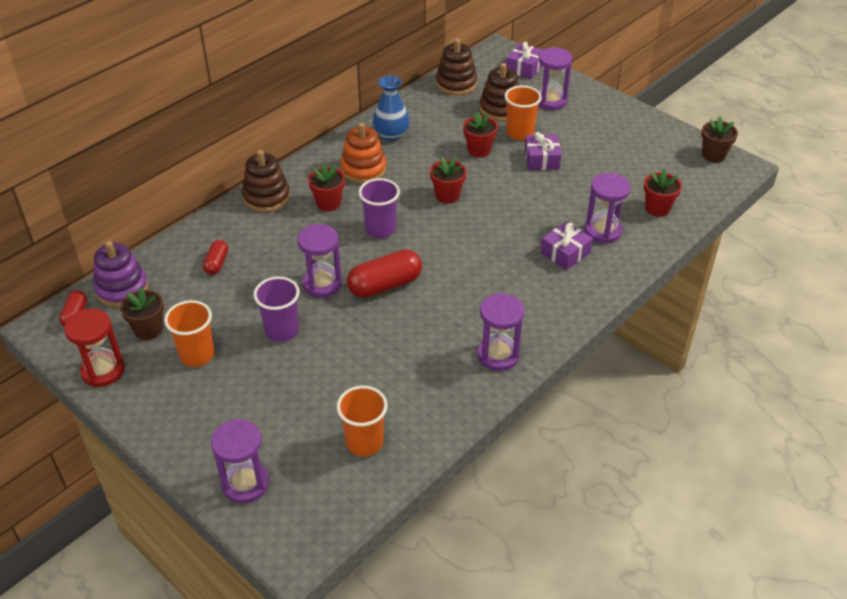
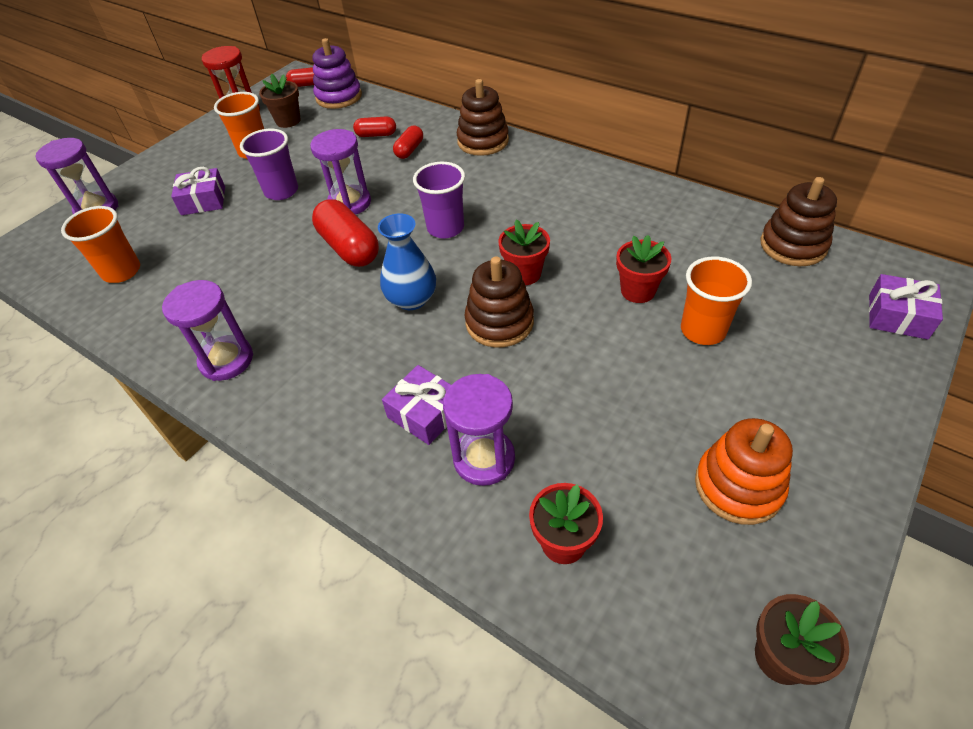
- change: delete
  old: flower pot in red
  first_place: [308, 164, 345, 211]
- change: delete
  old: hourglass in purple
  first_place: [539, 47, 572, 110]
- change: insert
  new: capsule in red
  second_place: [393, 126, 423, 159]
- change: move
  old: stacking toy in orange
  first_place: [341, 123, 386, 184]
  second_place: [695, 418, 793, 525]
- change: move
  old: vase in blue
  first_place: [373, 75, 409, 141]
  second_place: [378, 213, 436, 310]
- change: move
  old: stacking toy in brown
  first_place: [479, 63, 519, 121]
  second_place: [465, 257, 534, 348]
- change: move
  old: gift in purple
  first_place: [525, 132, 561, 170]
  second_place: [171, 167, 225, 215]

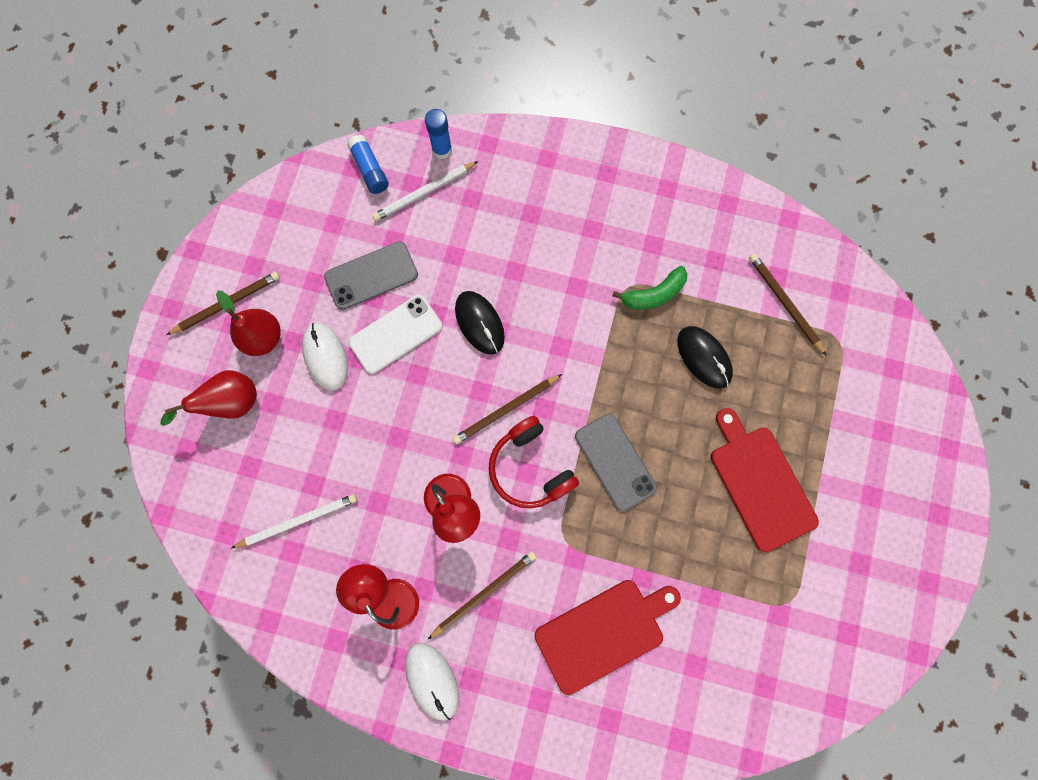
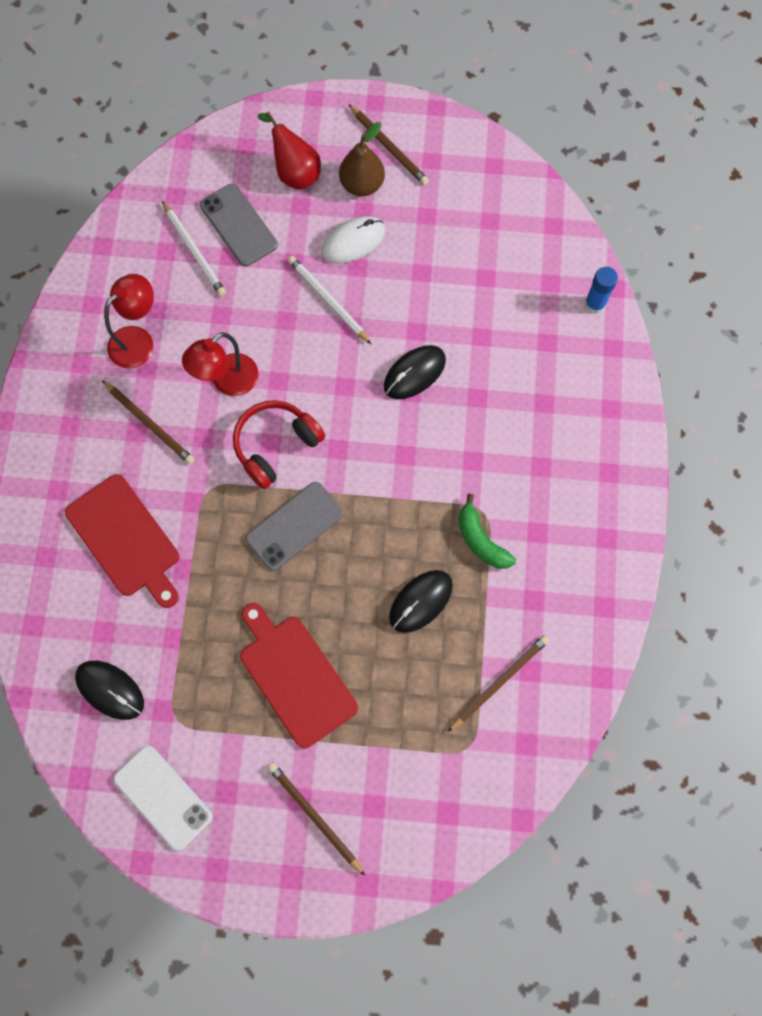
- change: delete
  old: glue stick in blue
  first_place: [347, 135, 389, 194]
- change: delete
  old: mouse in white
  first_place: [405, 643, 459, 720]
- change: insert
  new: mouse in black
  second_place: [75, 661, 144, 720]
- change: move
  old: phone in grey
  first_place: [324, 241, 418, 310]
  second_place: [200, 184, 278, 266]
- change: move
  old: phone in white
  first_place: [349, 295, 442, 374]
  second_place: [113, 746, 213, 851]
- change: move
  old: pencil in white
  first_place: [372, 161, 478, 221]
  second_place: [288, 256, 371, 344]
- change: move
  old: pencil in brown
  first_place: [453, 374, 562, 444]
  second_place: [268, 762, 365, 876]
- change: recolor
  old: pear in red
  new: pear in brown
  first_place: [216, 290, 281, 356]
  second_place: [339, 122, 385, 196]
- change: rotate
  old: cutting board in red
  first_place: [711, 408, 819, 552]
  second_place: [240, 603, 358, 748]
  degrees: -90

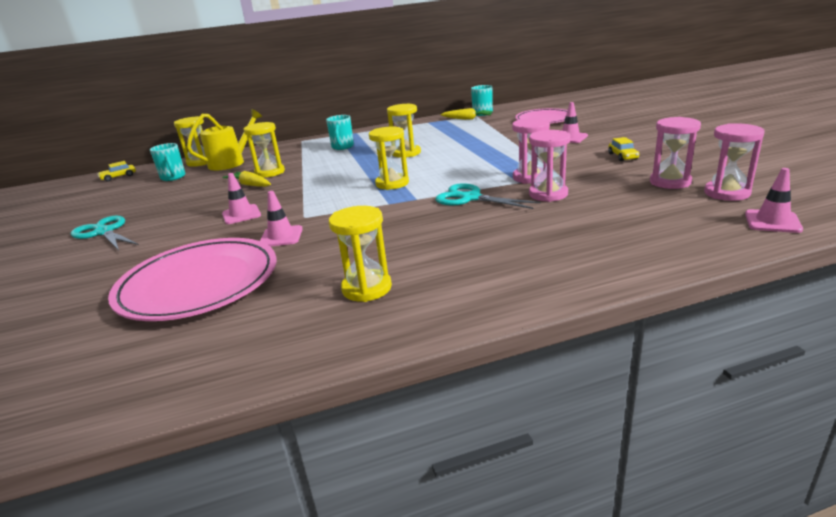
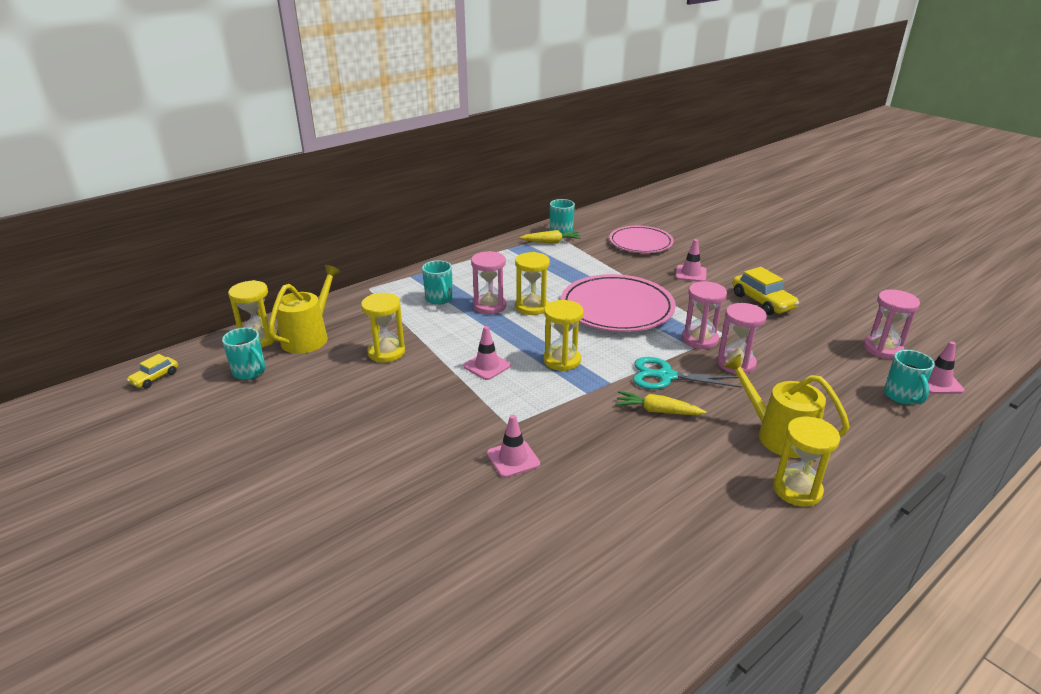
- change: delete
  old: scissors in turquoise
  first_place: [71, 216, 139, 251]
- change: insert
  new: watering can in yellow
  second_place: [724, 354, 850, 458]
- change: insert
  new: mug in turquoise
  second_place: [884, 350, 935, 405]
- change: move
  old: plate in pink
  first_place: [108, 238, 276, 321]
  second_place: [561, 274, 675, 332]
- change: move
  old: carrot in yellow
  first_place: [222, 171, 271, 187]
  second_place: [615, 391, 706, 415]
- change: move
  old: traffic cone in pink
  first_place: [222, 173, 261, 224]
  second_place: [464, 326, 511, 380]
- change: move
  old: hourglass in yellow
  first_place: [329, 206, 392, 302]
  second_place: [773, 417, 840, 507]
- change: move
  old: hourglass in pink
  first_place: [650, 117, 701, 189]
  second_place: [471, 251, 506, 314]
- change: resize
  old: car in yellow
  first_place: [608, 137, 639, 161]
  second_place: [733, 267, 799, 315]
  factor: 1.74

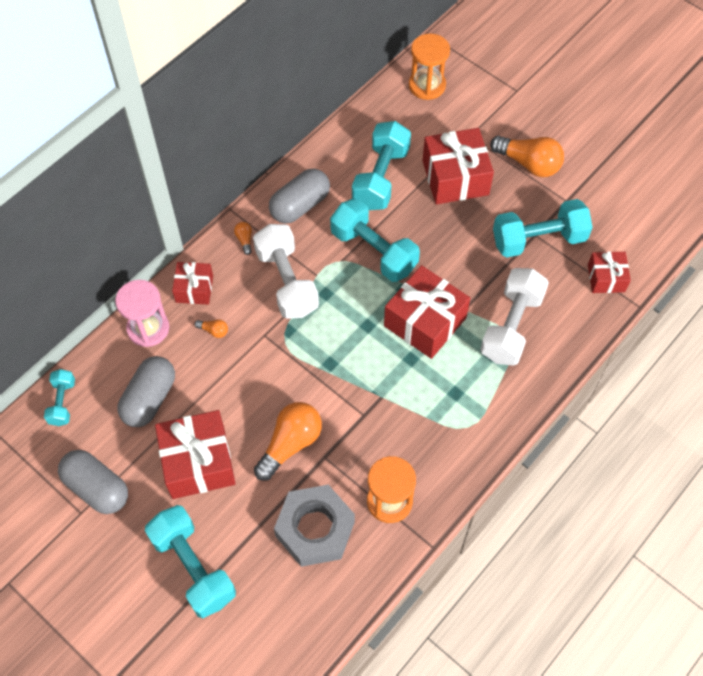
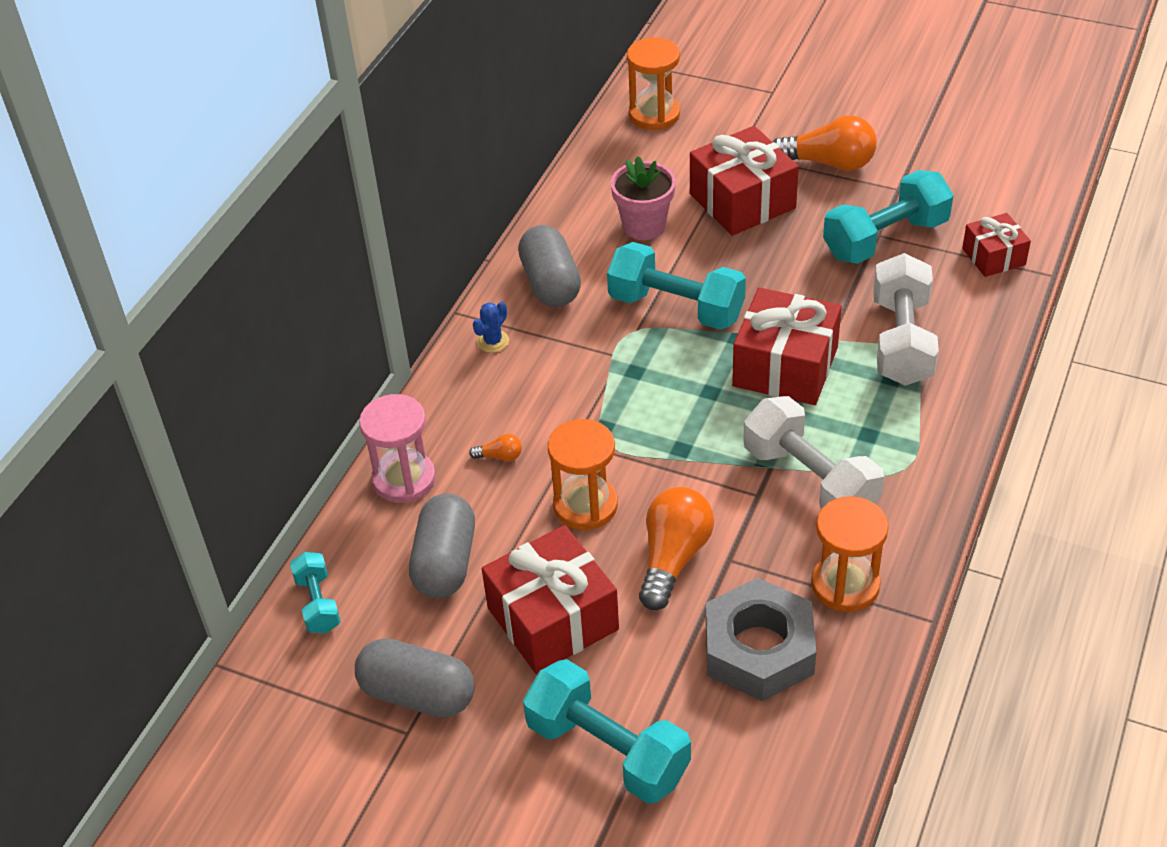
- change: delete
  old: gift in red
  first_place: [172, 262, 213, 305]
- change: insert
  new: hourglass in orange
  second_place: [548, 419, 618, 530]
- change: move
  old: dumbbell in white
  first_place: [253, 224, 319, 319]
  second_place: [743, 396, 884, 509]
- change: replace
  old: light bulb in orange
  new: cactus in blue
  first_place: [234, 222, 252, 255]
  second_place: [473, 302, 509, 353]
- change: replace
  old: dumbbell in turquoise
  new: flower pot in pink
  first_place: [352, 121, 411, 210]
  second_place: [611, 156, 676, 240]
- change: rotate
  old: capsule in grey
  first_place: [269, 169, 330, 223]
  second_place: [518, 225, 581, 307]
  degrees: -45

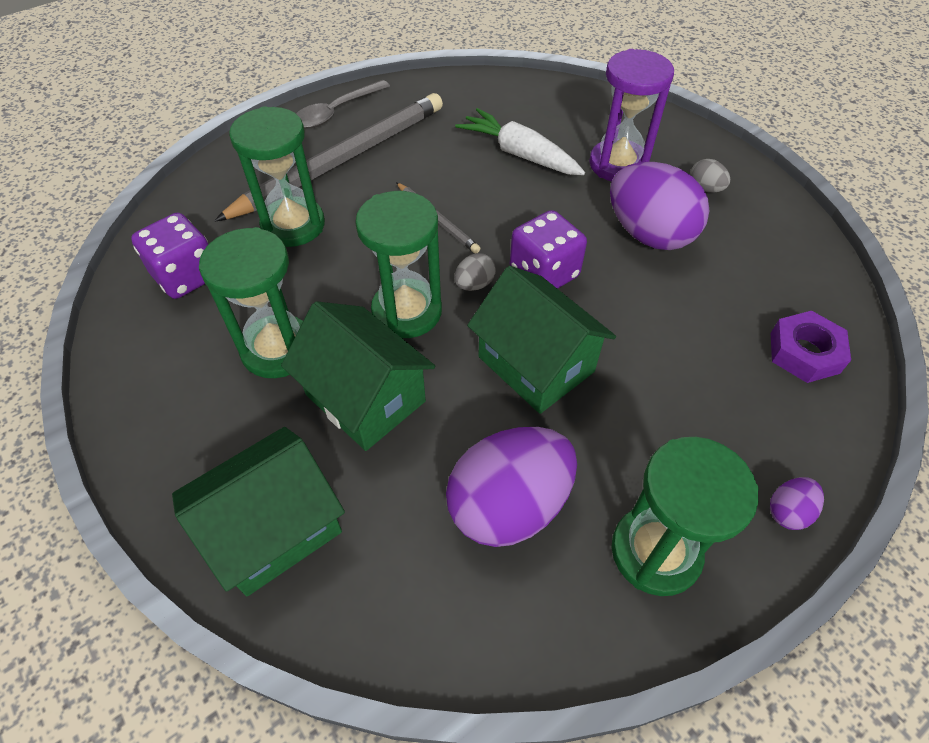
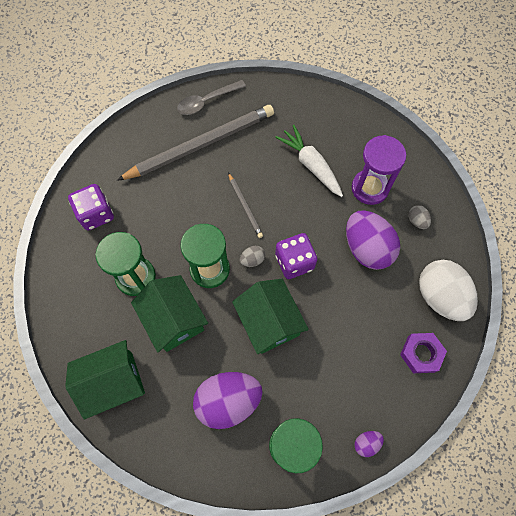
- change: delete
  old: hourglass in green
  first_place: [229, 106, 325, 247]
- change: insert
  new: egg in white
  second_place: [419, 260, 478, 321]

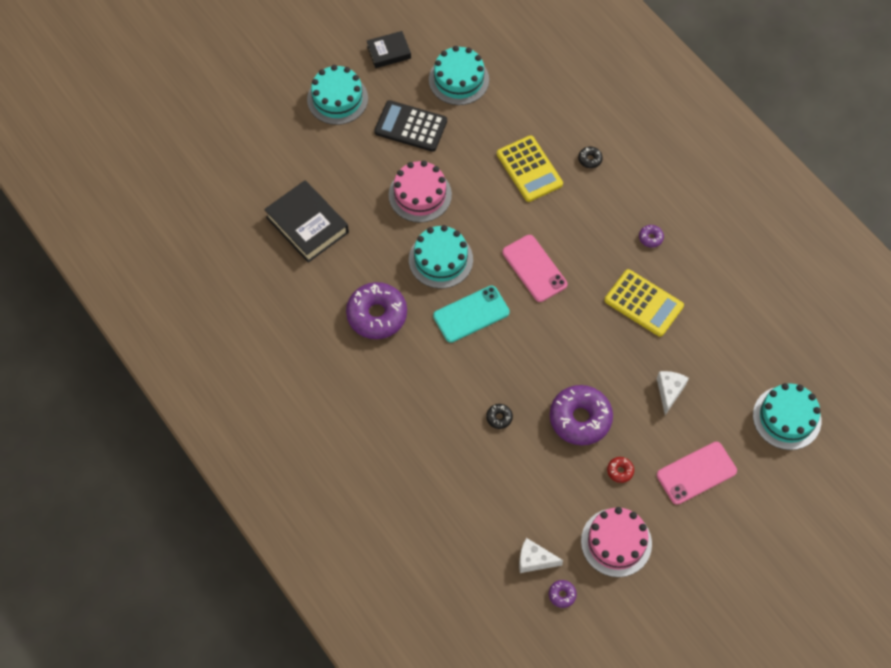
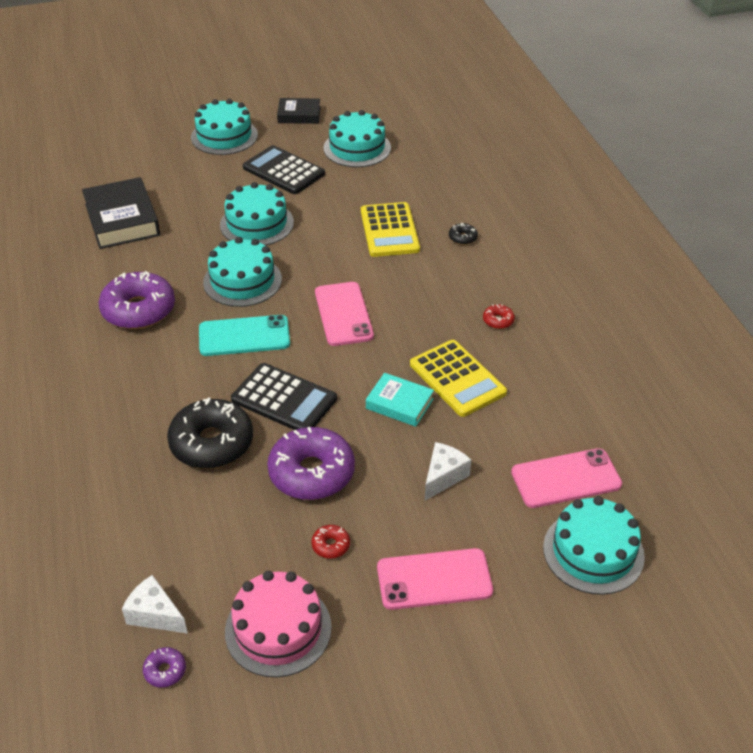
- change: insert
  new: calculator in black
  second_place: [231, 363, 337, 430]
- change: insert
  new: book in turquoise
  second_place: [366, 373, 434, 427]
- change: insert
  new: phone in pink
  second_place: [511, 448, 622, 508]
- change: recolor
  old: cake in pink
  new: cake in turquoise
  first_place: [389, 161, 452, 223]
  second_place: [220, 182, 294, 246]
- change: recolor
  old: donut in purple
  new: donut in red
  first_place: [639, 225, 664, 248]
  second_place: [483, 304, 515, 329]
- change: resize
  old: donut in black
  first_place: [486, 404, 513, 429]
  second_place: [167, 397, 253, 469]
  factor: 2.38

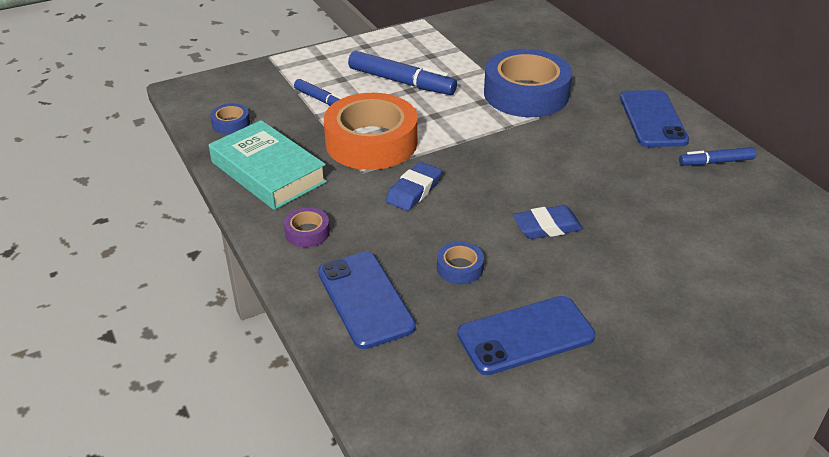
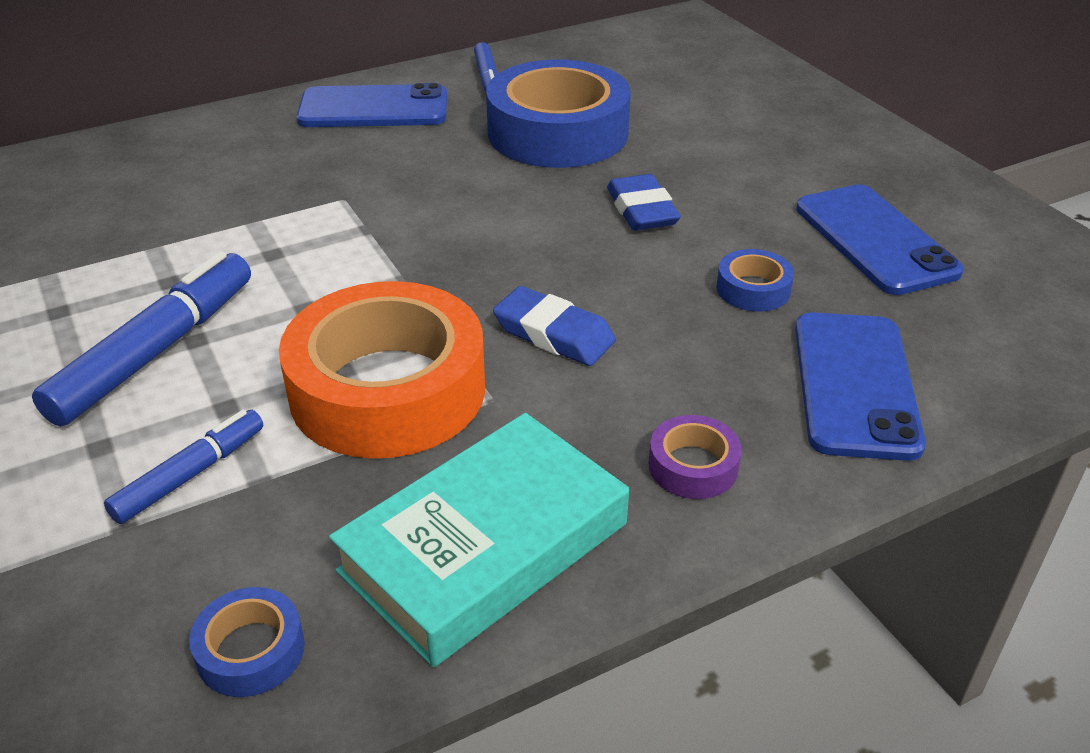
- change: move
  old: tape in blue
  first_place: [484, 49, 572, 117]
  second_place: [486, 59, 631, 168]
- change: rotate
  old: phone in blue
  first_place: [318, 252, 416, 349]
  second_place: [795, 312, 926, 461]
  degrees: -60

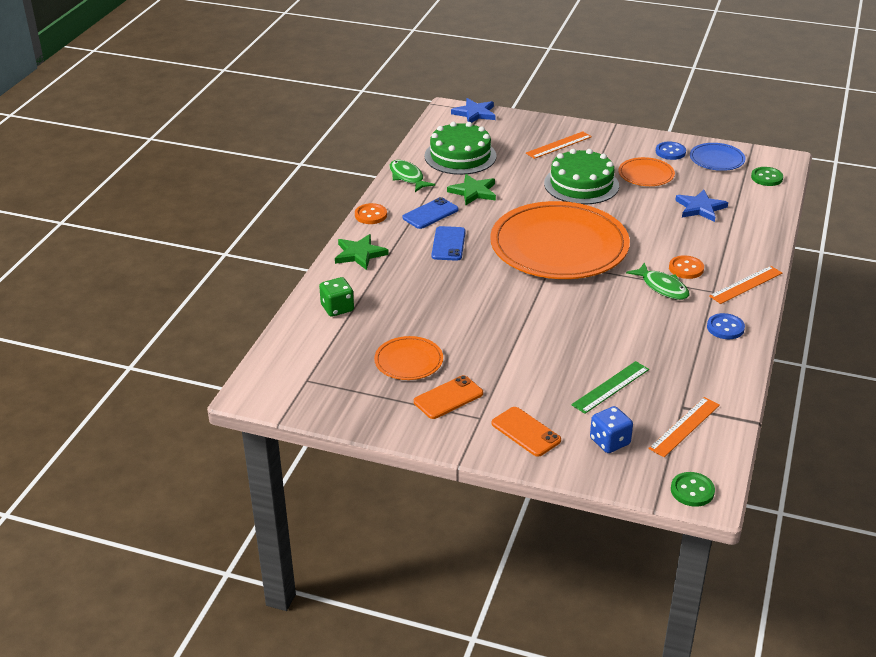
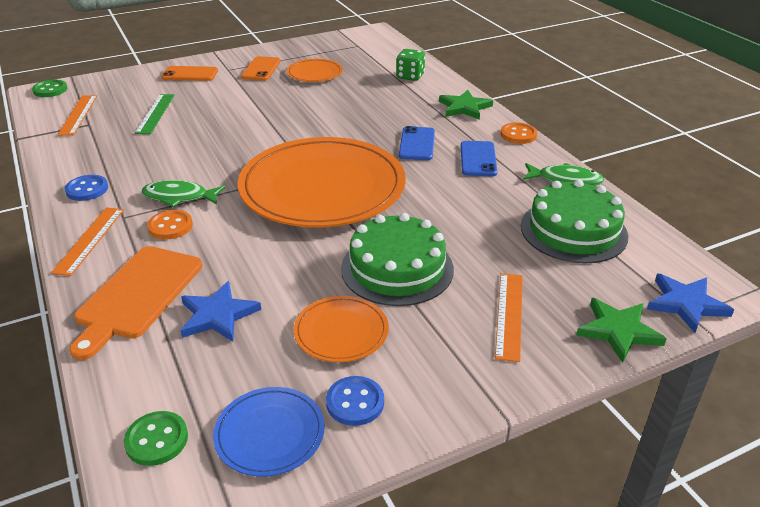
- change: delete
  old: dice in blue
  first_place: [590, 406, 633, 453]
- change: insert
  new: cutting board in orange
  second_place: [69, 246, 203, 360]
- change: move
  old: star in green
  first_place: [447, 174, 496, 205]
  second_place: [576, 298, 667, 363]
- change: rotate
  old: phone in blue
  first_place: [431, 226, 466, 261]
  second_place: [399, 126, 435, 160]
  degrees: 45

